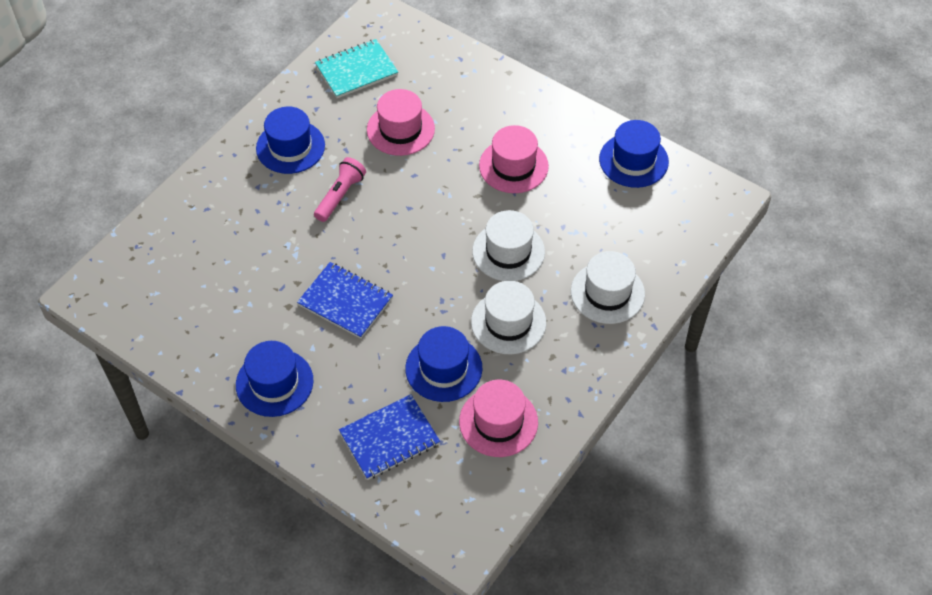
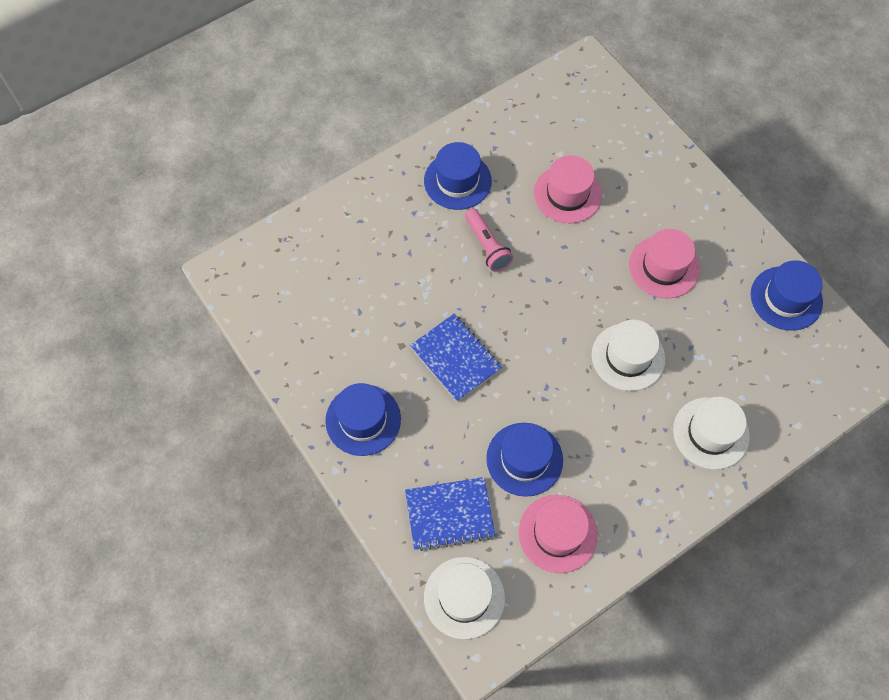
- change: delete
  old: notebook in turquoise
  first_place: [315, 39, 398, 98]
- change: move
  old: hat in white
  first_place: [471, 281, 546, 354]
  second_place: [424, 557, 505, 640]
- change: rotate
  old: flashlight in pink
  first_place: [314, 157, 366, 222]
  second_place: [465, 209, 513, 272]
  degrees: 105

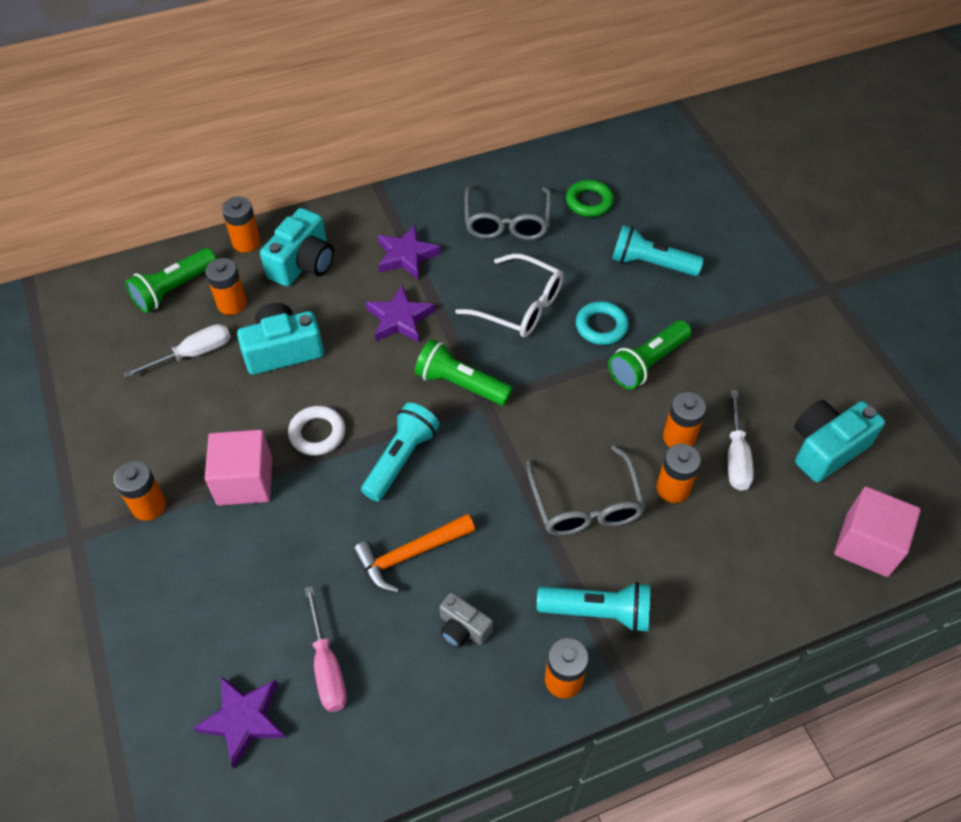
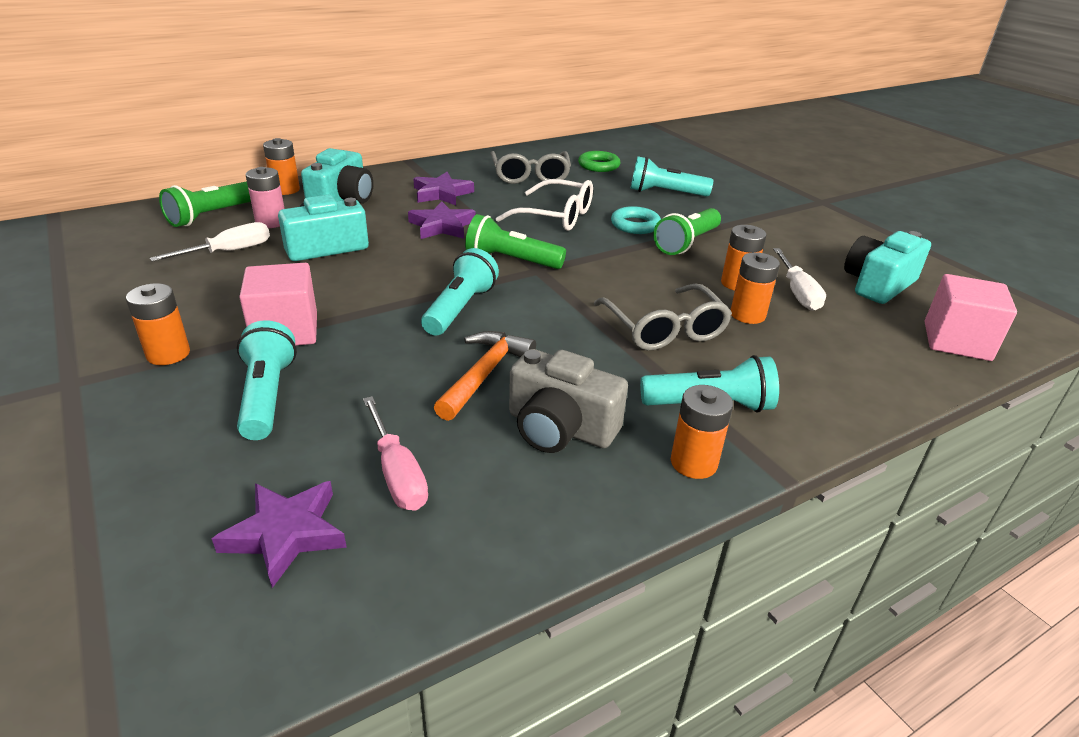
- change: delete
  old: ring in white
  first_place: [288, 406, 345, 456]
- change: insert
  new: flashlight in turquoise
  second_place: [237, 320, 297, 440]
- change: recolor
  old: battery in orange
  new: battery in pink
  first_place: [205, 258, 247, 315]
  second_place: [246, 167, 285, 228]
- change: rotate
  old: hammer in orange
  first_place: [353, 514, 475, 593]
  second_place: [434, 331, 536, 421]
  degrees: 150
- change: resize
  old: camera in grey
  first_place: [439, 592, 493, 648]
  second_place: [509, 349, 628, 453]
  factor: 1.73

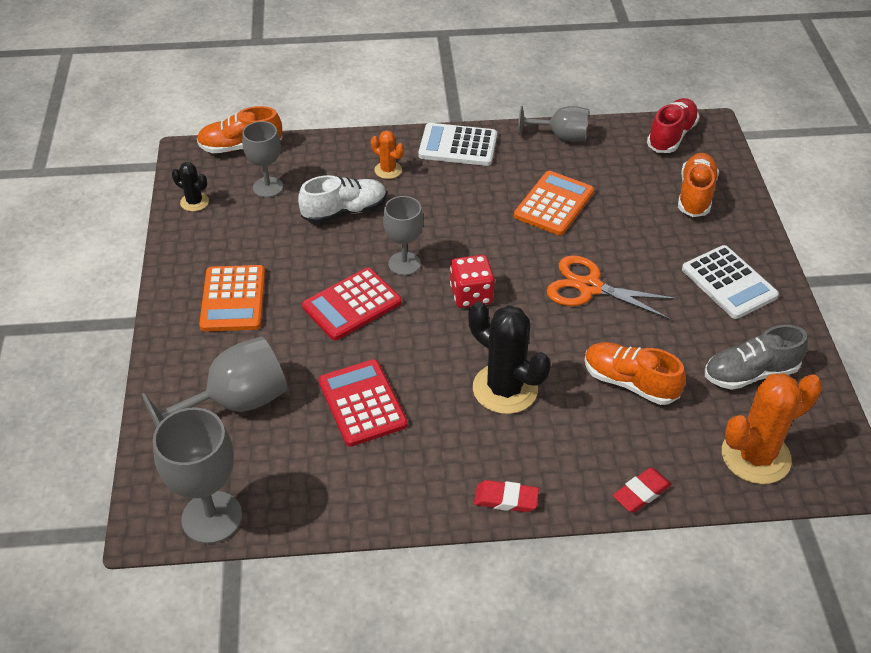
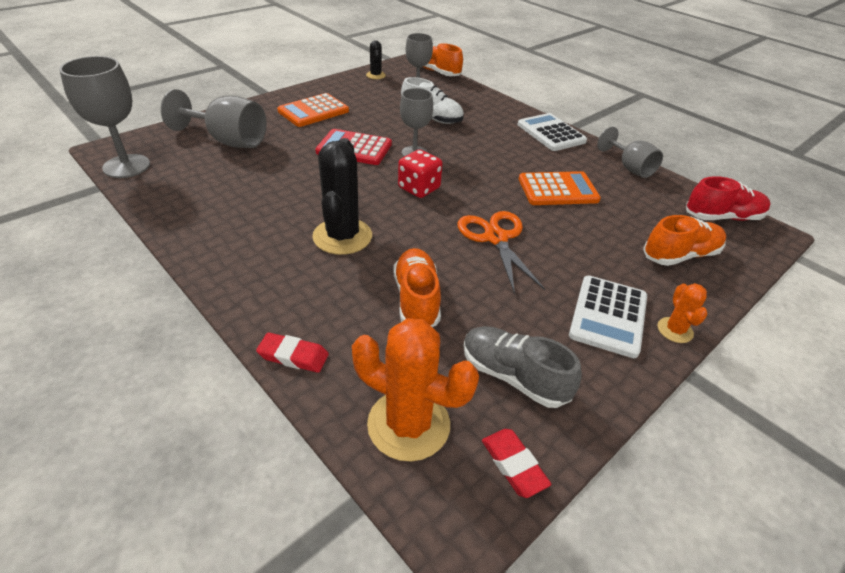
- change: delete
  old: calculator in red
  first_place: [318, 359, 408, 447]
- change: move
  old: cactus in orange
  first_place: [371, 130, 404, 179]
  second_place: [658, 283, 707, 343]
- change: move
  old: eraser in red
  first_place: [474, 480, 539, 512]
  second_place: [482, 429, 551, 498]

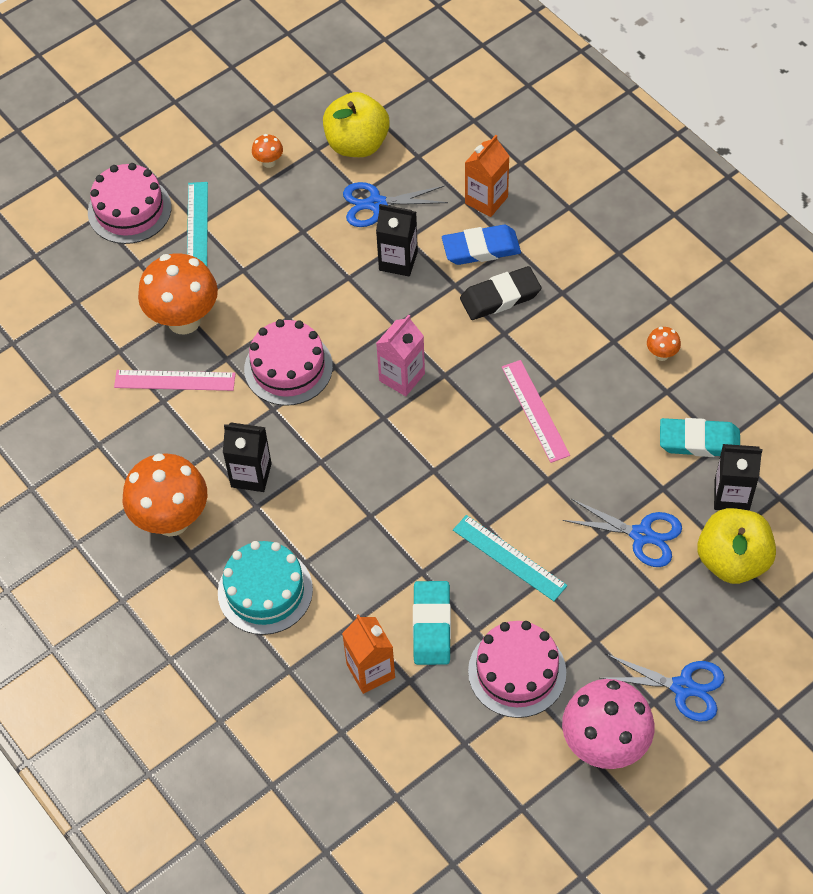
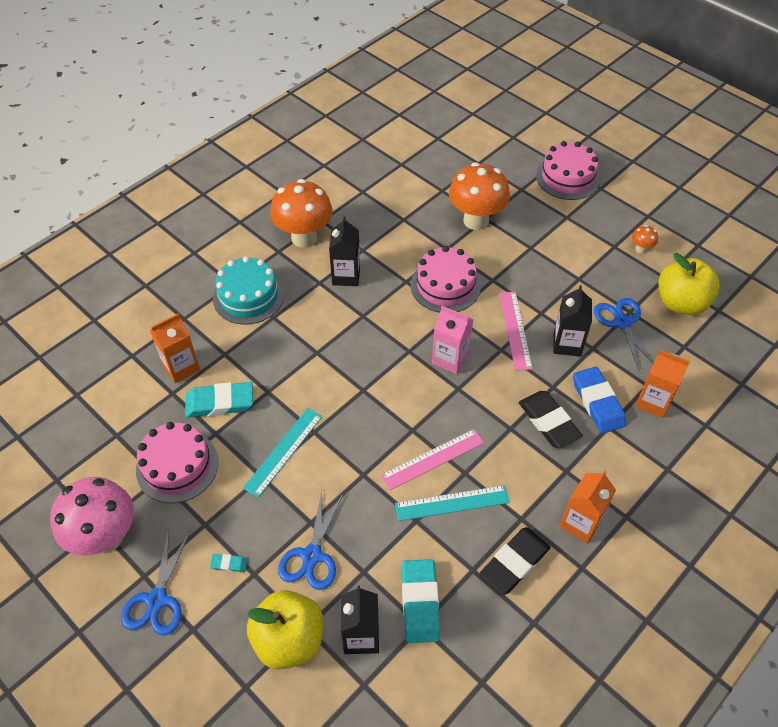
- change: insert
  new: eraser in turquoise
  second_place: [210, 554, 247, 572]
- change: insert
  new: carton in orange
  second_place: [560, 470, 616, 543]
- change: move
  old: ruler in pink
  first_place: [114, 370, 235, 391]
  second_place: [499, 292, 533, 371]
- change: move
  old: ruler in turquoise
  first_place: [187, 182, 208, 266]
  second_place: [395, 485, 510, 521]
- change: replace
  old: mushroom in orange
  new: eraser in black
  first_place: [647, 327, 681, 361]
  second_place: [480, 527, 551, 595]

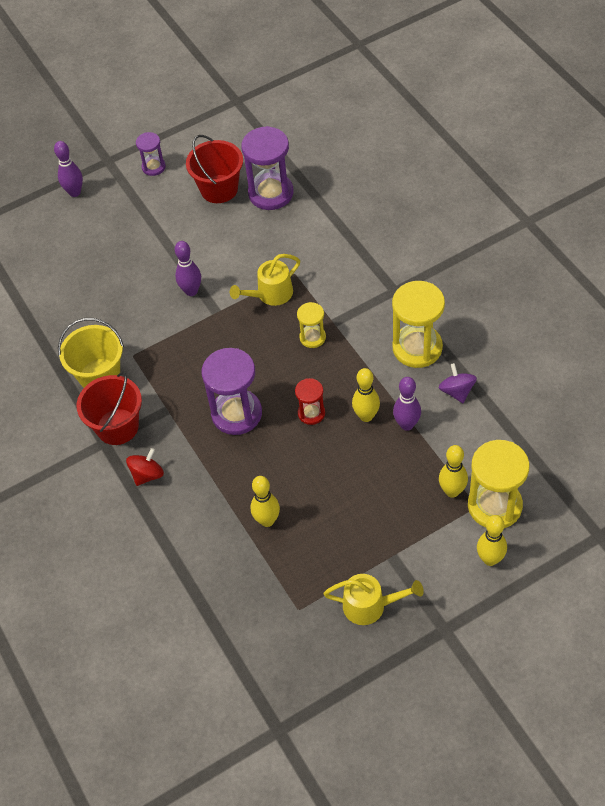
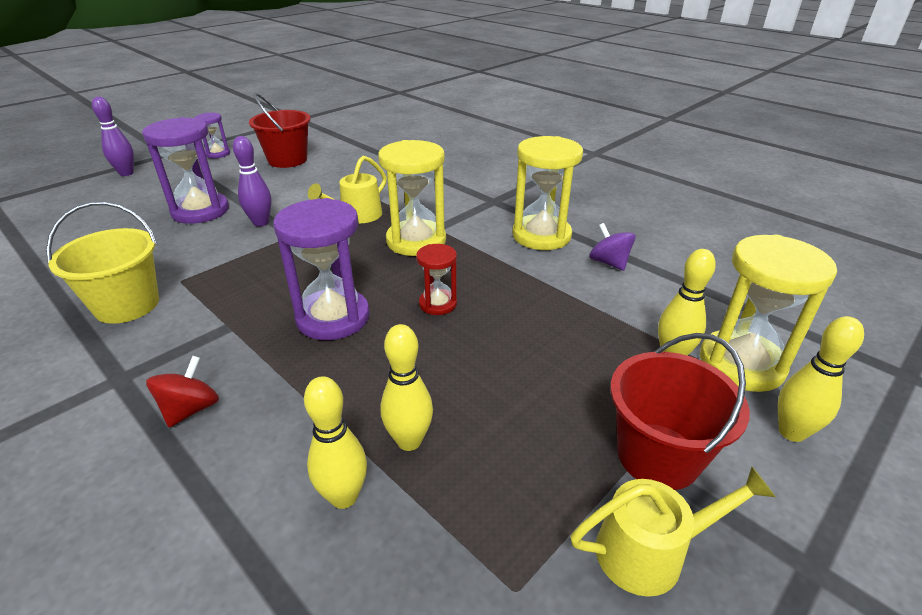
- change: delete
  old: bowling pin in purple
  first_place: [393, 377, 421, 431]
- change: move
  old: bucket in red
  first_place: [77, 372, 142, 445]
  second_place: [610, 333, 750, 490]
- change: move
  old: hourglass in purple
  first_place: [241, 126, 293, 210]
  second_place: [142, 117, 229, 224]
- change: move
  old: bowling pin in yellow
  first_place: [352, 368, 380, 422]
  second_place: [304, 376, 367, 509]
- change: resize
  old: hourglass in yellow
  first_place: [297, 302, 326, 348]
  second_place: [378, 140, 446, 256]
  factor: 1.86

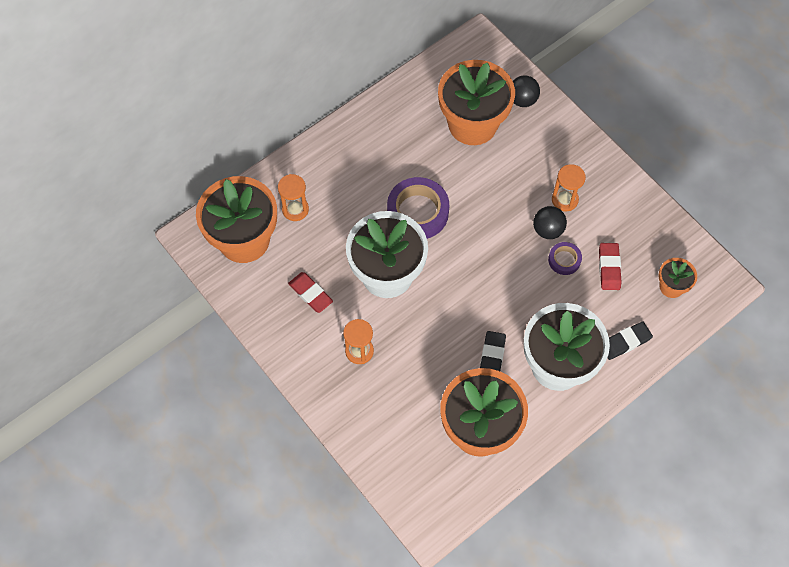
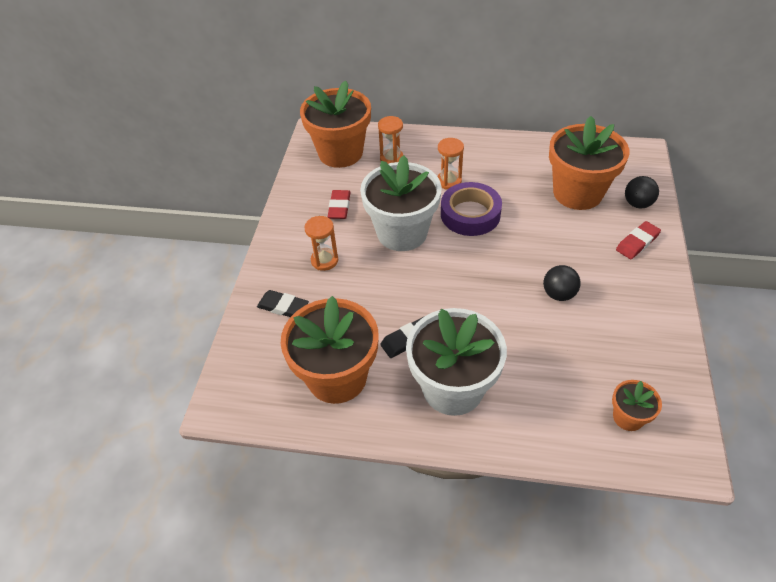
- change: delete
  old: tape in purple
  first_place: [548, 242, 582, 275]
- change: move
  old: hourglass in orange
  first_place: [552, 164, 586, 211]
  second_place: [437, 138, 464, 189]
- change: move
  old: eraser in red
  first_place: [599, 243, 622, 290]
  second_place: [616, 221, 661, 259]
- change: move
  old: eraser in black
  first_place: [607, 321, 653, 360]
  second_place: [257, 290, 309, 317]

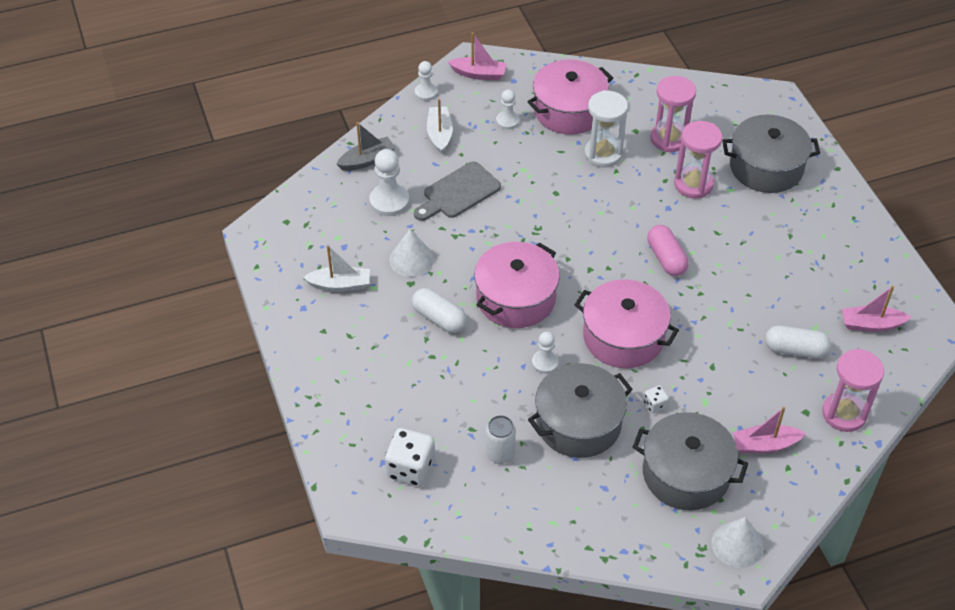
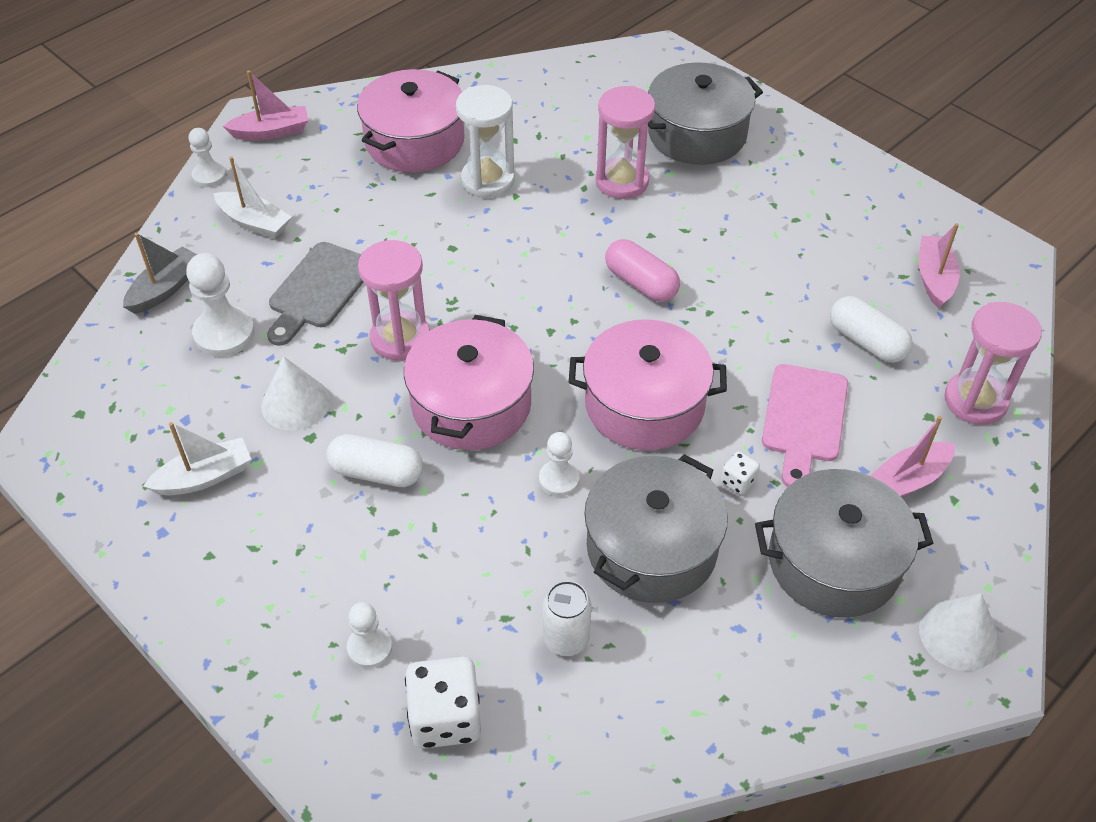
- change: insert
  new: cutting board in pink
  second_place: [762, 364, 848, 487]
- change: move
  old: pawn in white
  first_place: [496, 89, 519, 130]
  second_place: [347, 602, 392, 668]
- change: move
  old: hourglass in pink
  first_place: [650, 76, 696, 152]
  second_place: [358, 240, 430, 361]
- change: rotate
  old: boat in white
  first_place: [427, 99, 453, 154]
  second_place: [214, 157, 291, 239]
  degrees: 150
- change: rotate
  old: capsule in white
  first_place: [765, 325, 831, 358]
  second_place: [830, 296, 913, 363]
  degrees: 60
- change: rotate
  old: boat in pink
  first_place: [842, 286, 911, 332]
  second_place: [919, 223, 960, 309]
  degrees: 120

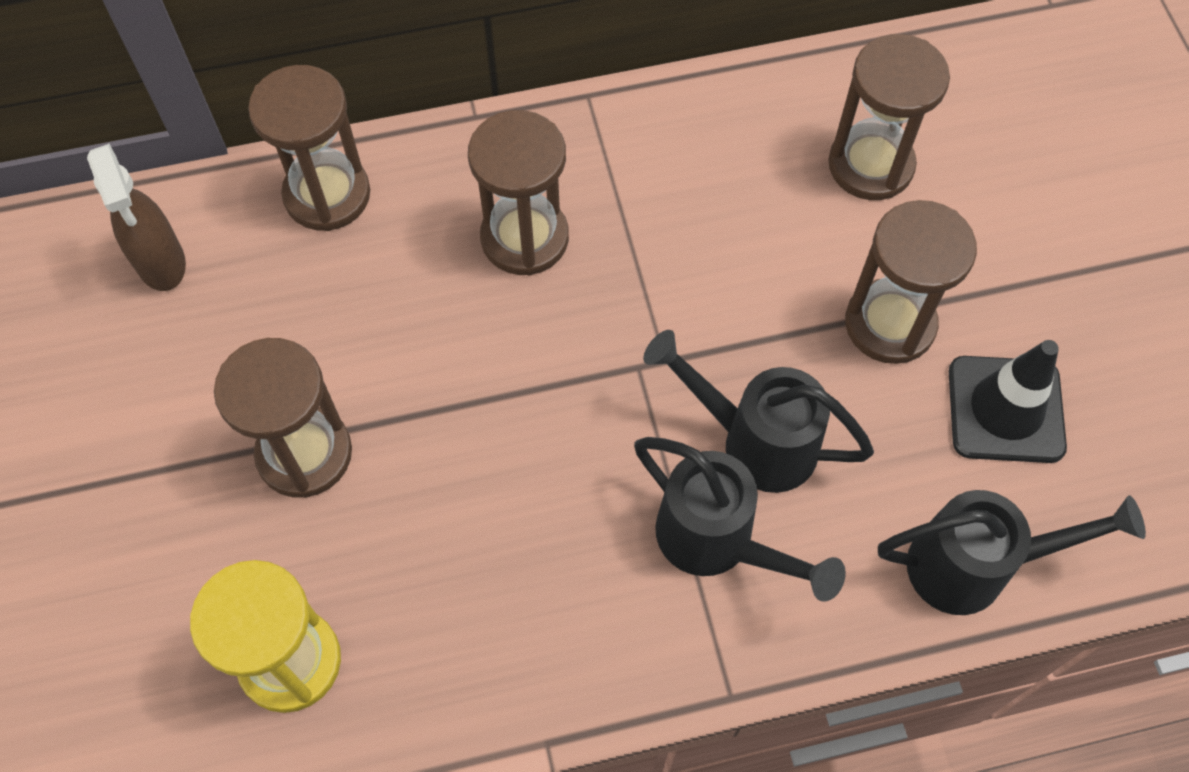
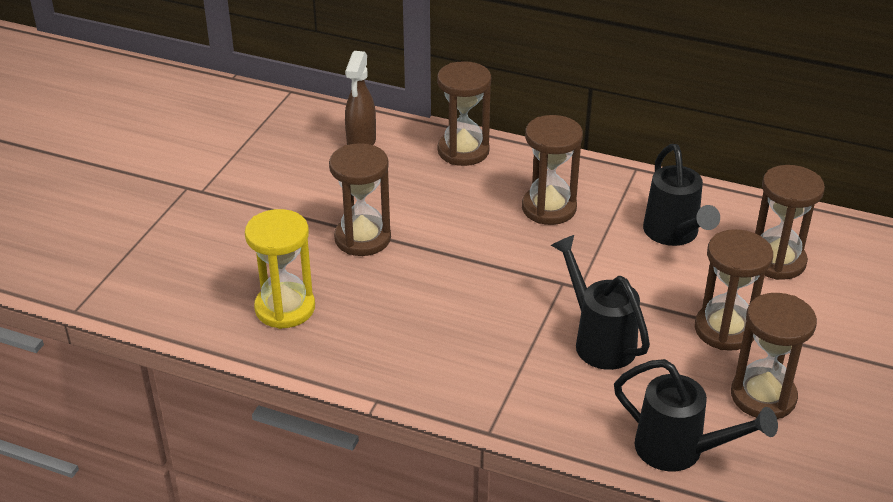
- change: move
  old: watering can in black
  first_place: [634, 437, 846, 602]
  second_place: [643, 144, 720, 246]
- change: replace
  old: traffic cone in black
  new: hourglass in brown
  first_place: [949, 340, 1067, 463]
  second_place: [731, 293, 817, 419]

